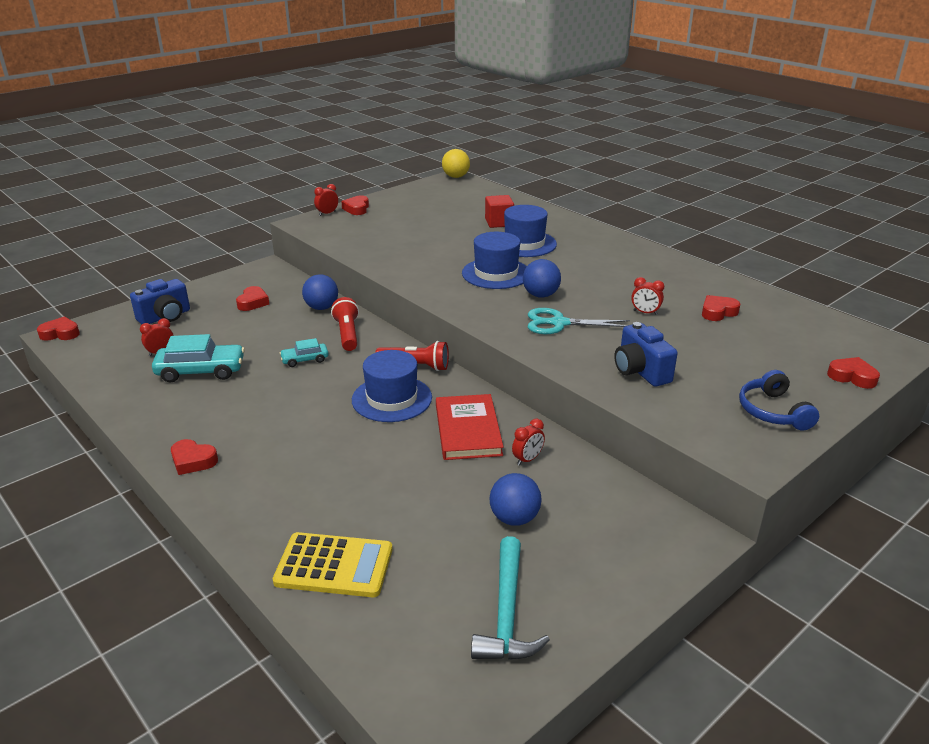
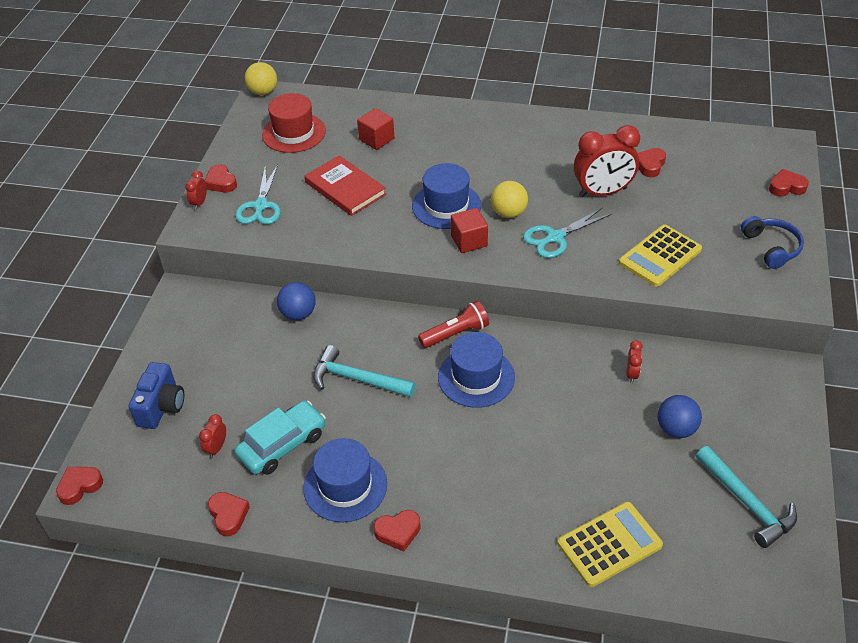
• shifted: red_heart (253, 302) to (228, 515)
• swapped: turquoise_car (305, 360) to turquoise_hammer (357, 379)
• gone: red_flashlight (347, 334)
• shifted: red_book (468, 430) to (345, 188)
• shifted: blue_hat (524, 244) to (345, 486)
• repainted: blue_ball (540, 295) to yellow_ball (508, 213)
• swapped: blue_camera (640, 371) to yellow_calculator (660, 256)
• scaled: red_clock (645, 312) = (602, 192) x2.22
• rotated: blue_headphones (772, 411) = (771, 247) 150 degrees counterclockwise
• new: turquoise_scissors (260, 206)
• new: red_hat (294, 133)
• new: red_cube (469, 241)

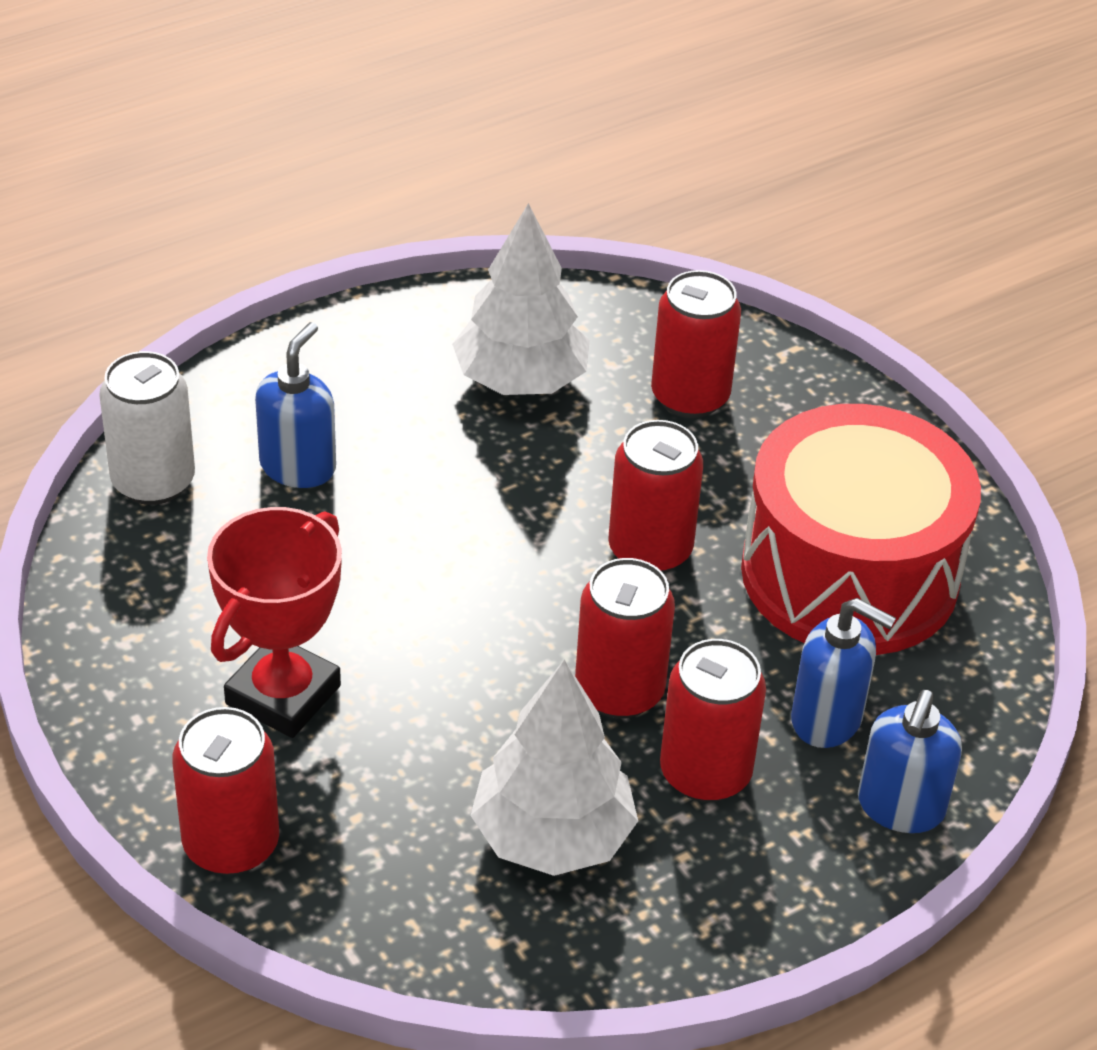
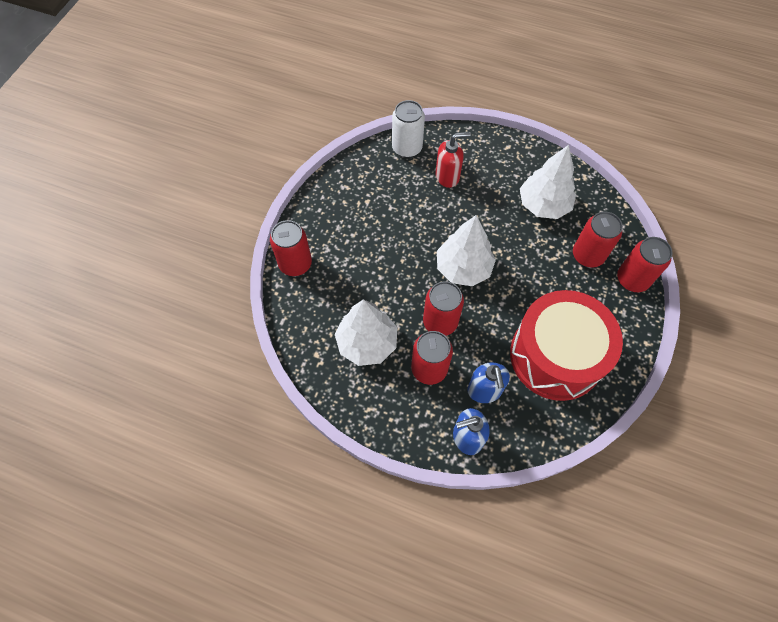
• gone: red_trophy (283, 695)
• repainted: blue_soap_dispenser (298, 467) to red_soap_dispenser (447, 176)
• shifted: red_can (650, 550) to (632, 279)
• new: white_tree (463, 268)

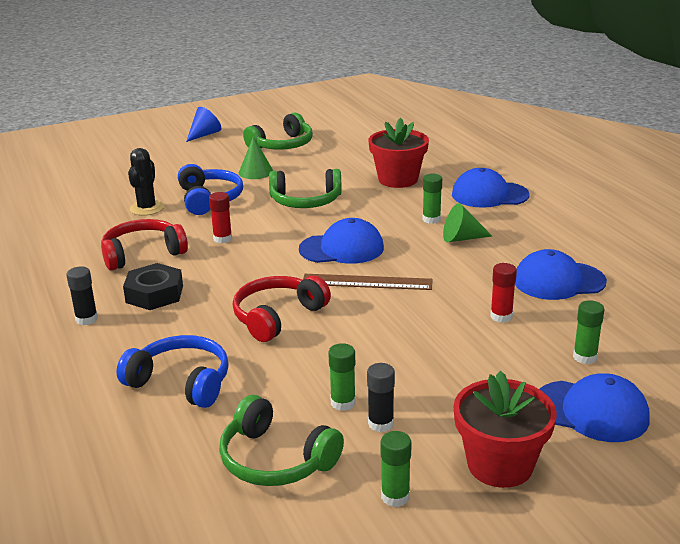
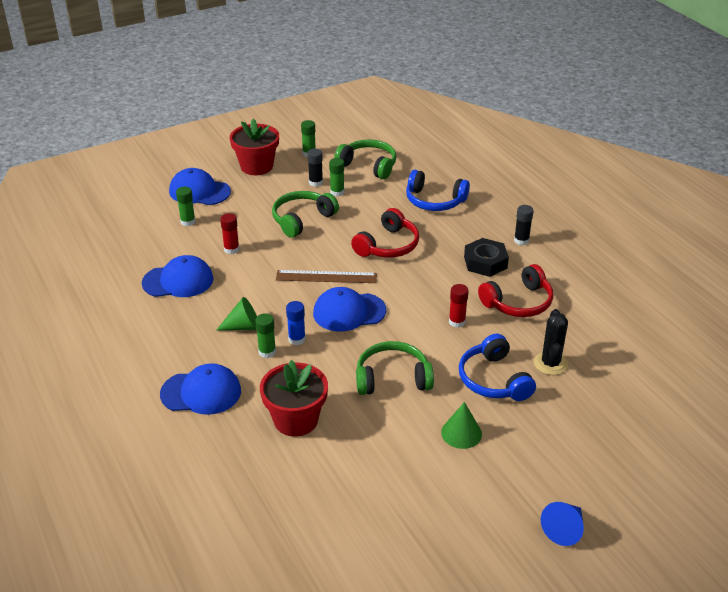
• shifted: green_headphones (282, 145) to (302, 219)
• new: blue_glue_stick (297, 339)

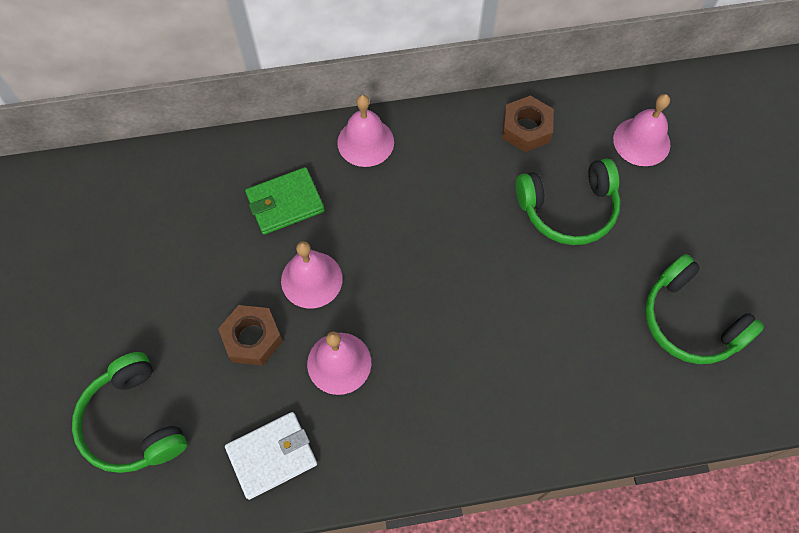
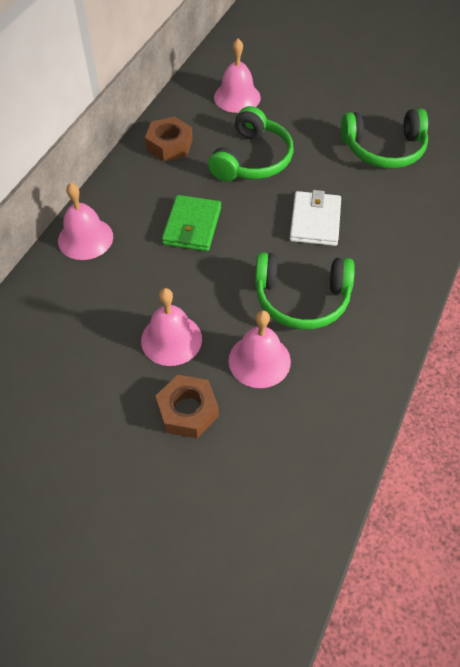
• shifted: green_headphones (134, 422) to (301, 299)
• shifted: white_wallet (272, 456) to (315, 221)
• shifted: green_wallet (285, 203) to (192, 226)

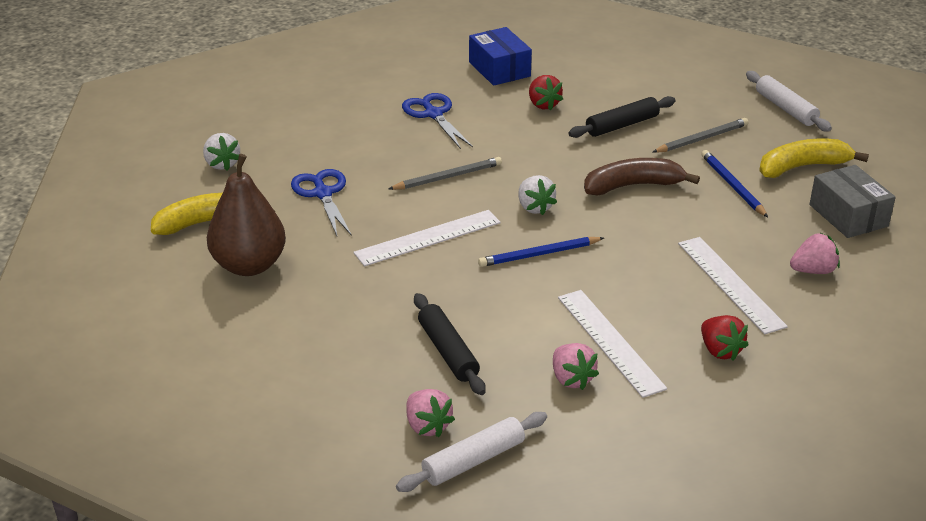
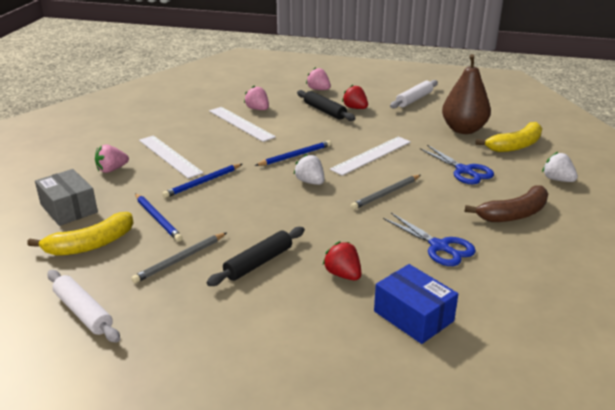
• shifted: white_rolling_pin (473, 460) to (414, 99)
• shifted: brown_banana (632, 186) to (514, 214)
• shifted: red_strawberry (720, 350) to (355, 108)
• new: blue_pencil (203, 182)

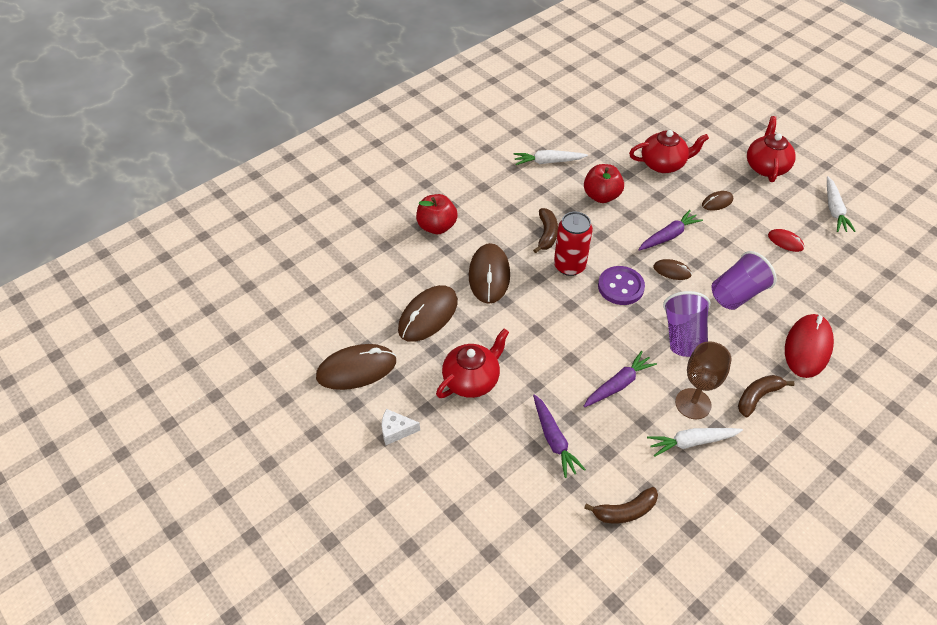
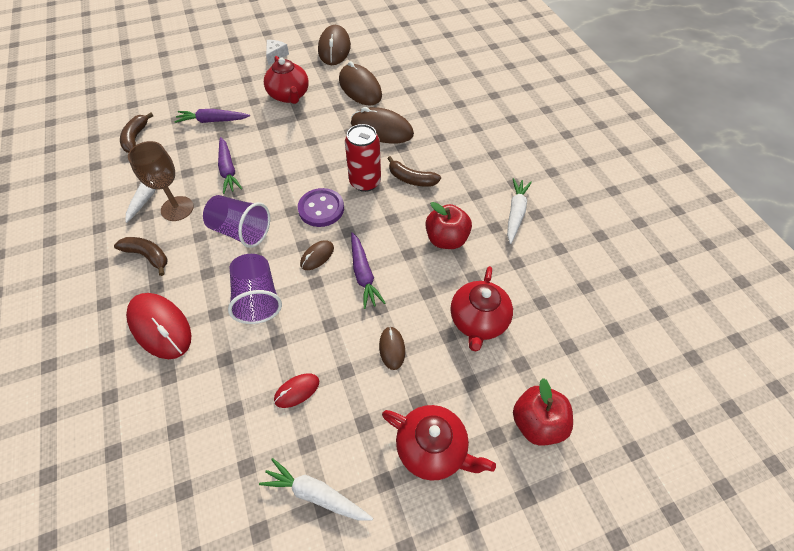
• shifted: red_apple (437, 226) to (537, 423)
• rotated: brown_banana (757, 397) = (147, 256) 45 degrees counterclockwise

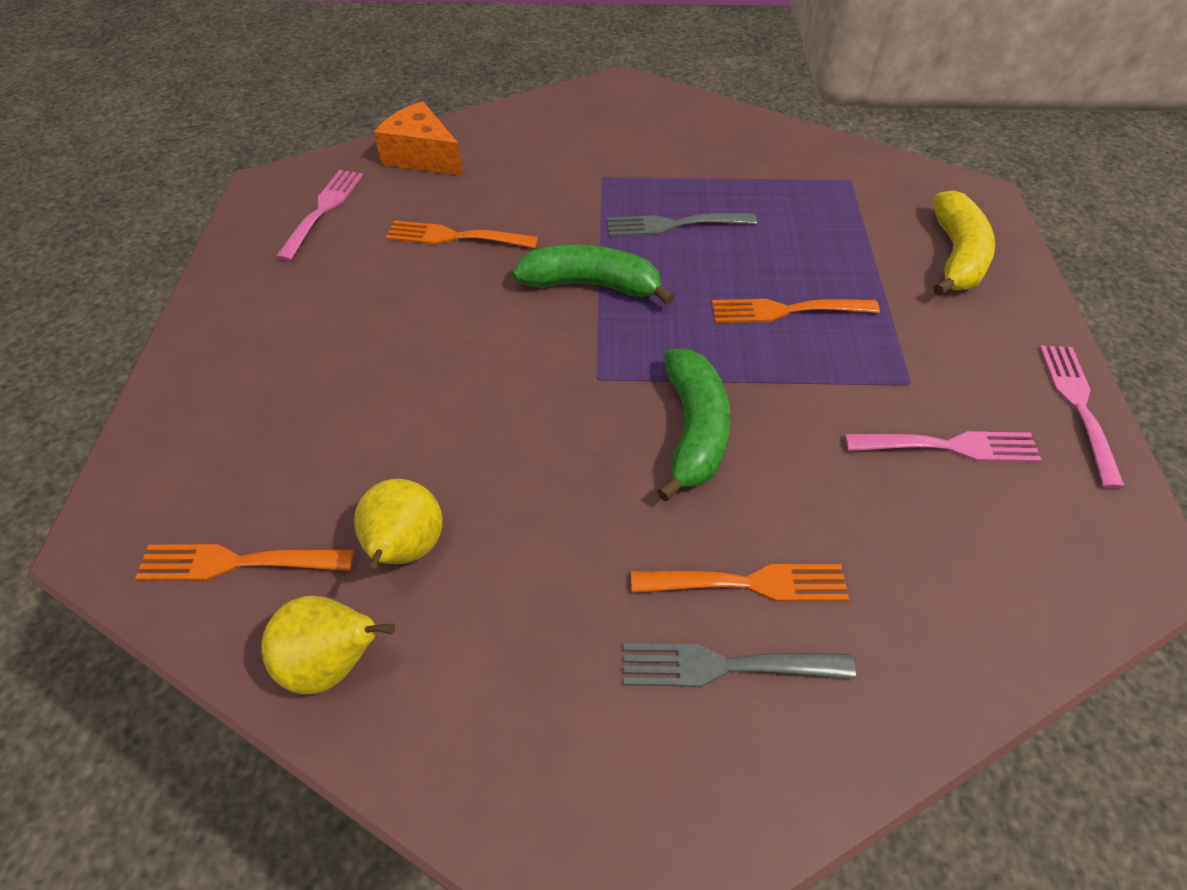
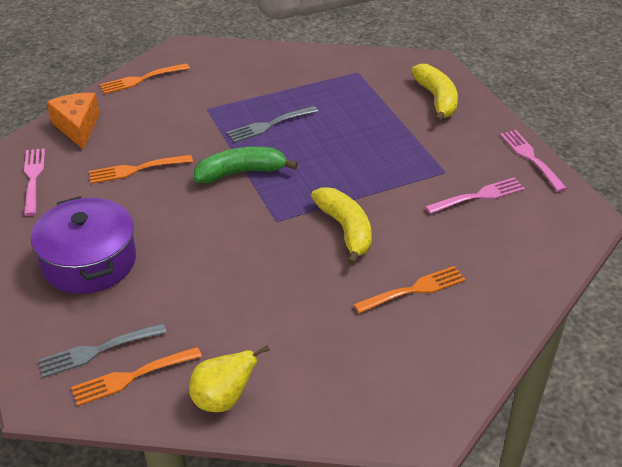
• gone: yellow_pear (405, 550)
• rotated: orange_cheese (422, 156) = (77, 127) 60 degrees clockwise
• shifted: grey_fork (726, 666) to (98, 350)
• repainted: green_banana (693, 431) to yellow_banana (346, 230)
• shifted: orange_fork (787, 310) to (141, 79)
• new: purple_pot (89, 261)

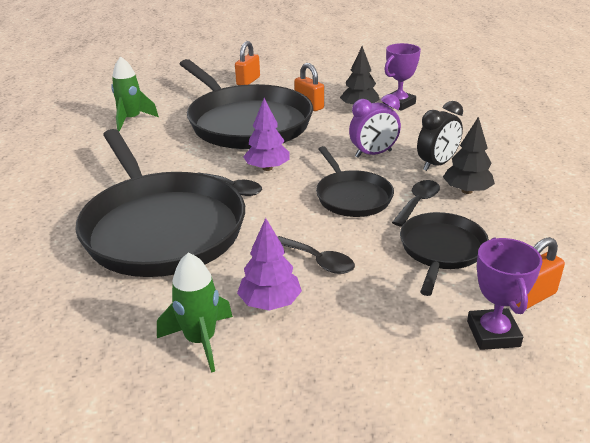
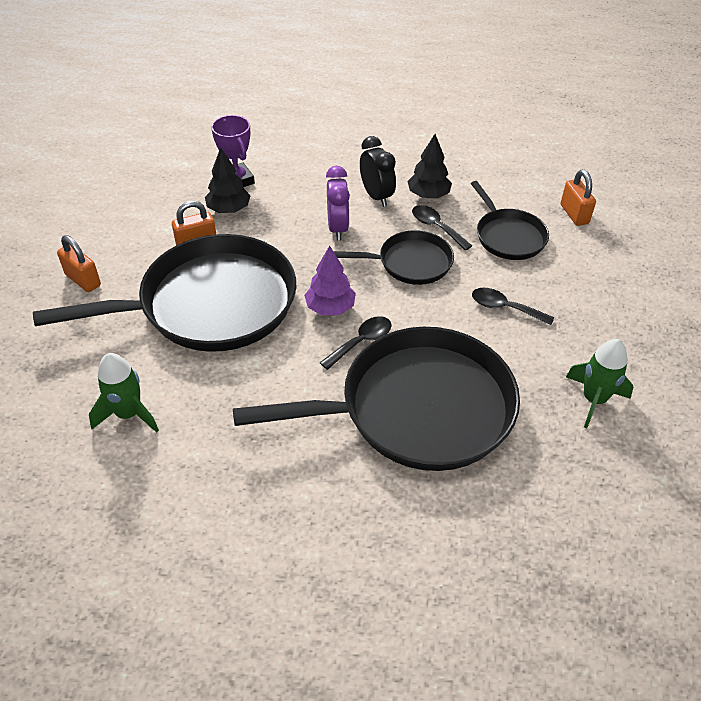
• gone: purple_tree (270, 302)
• rotated: black_spoon (318, 261) = (505, 308) 120 degrees counterclockwise
• rotated: black_pan (441, 250) = (508, 236) 150 degrees counterclockwise
• gone: purple_trophy (493, 334)

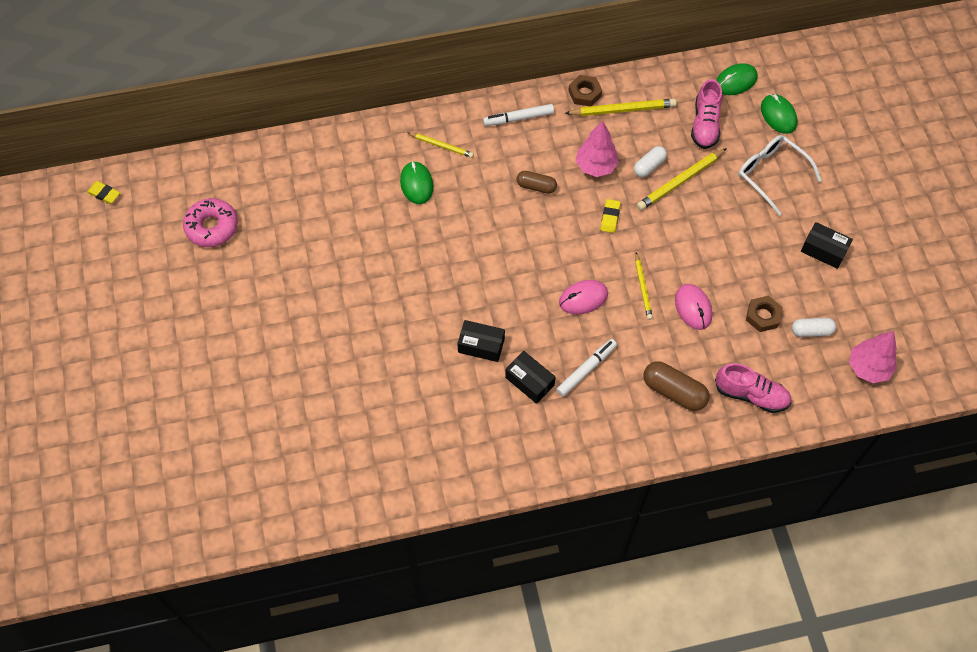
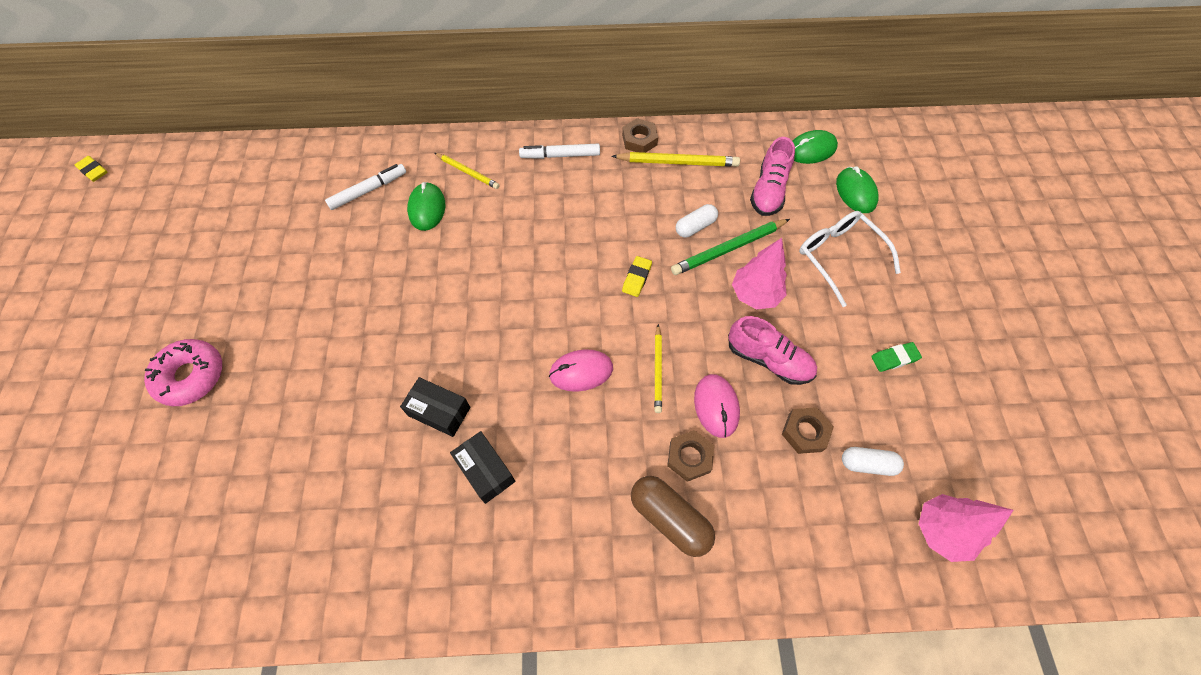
• shifted: pink_donut (212, 227) to (191, 376)
• gone: brown_capsule (536, 186)
• shifted: white_marker (586, 370) to (368, 190)
• shifted: pink_tree (596, 166) to (755, 294)
• repainted: yellow_pencil (680, 181) to green_pencil (728, 249)
• shifted: pink_shoe (751, 395) to (769, 359)
• swapped: black_box (823, 250) to green_eraser (894, 358)
• new: brown_nut (689, 457)

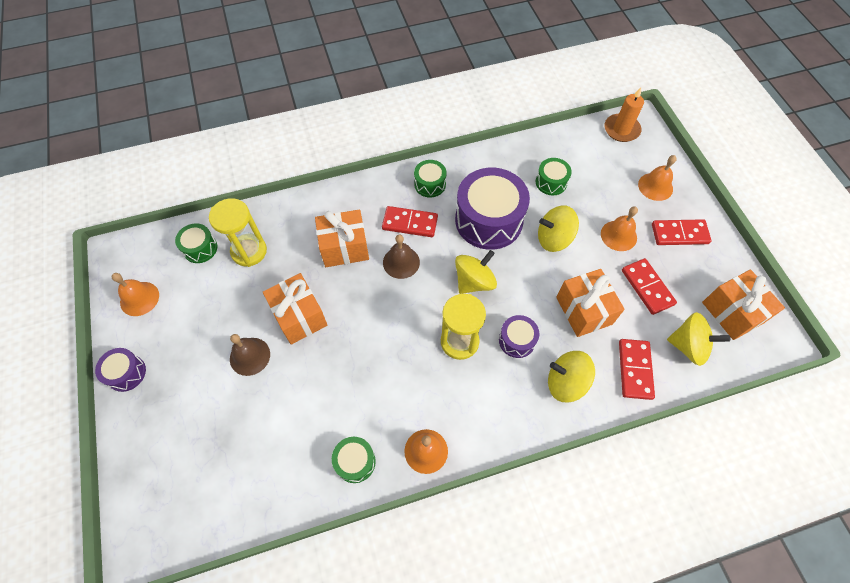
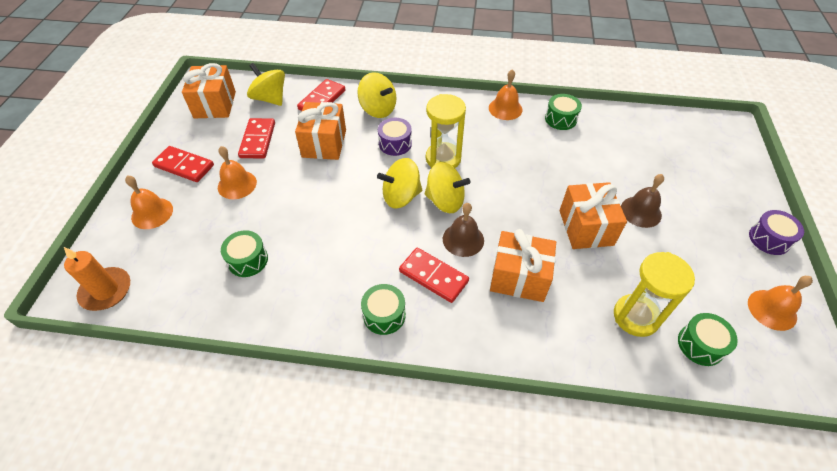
• gone: purple_drum (488, 220)
• shifted: yellow_spinning_top (554, 239) to (445, 201)

